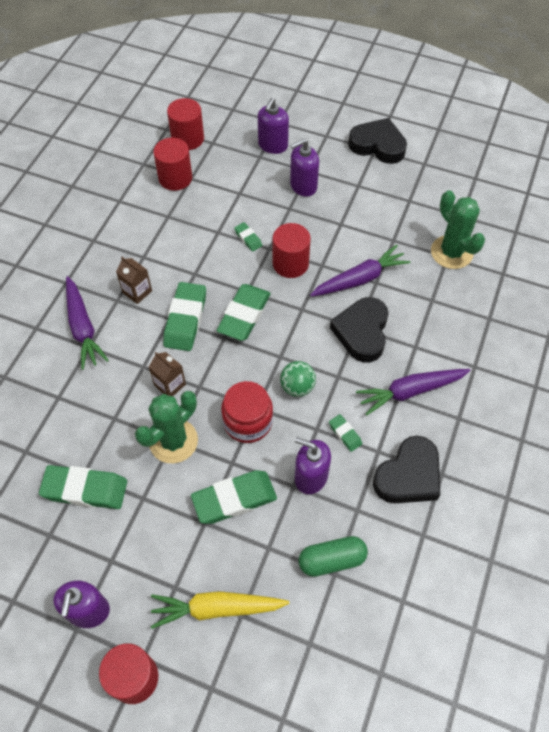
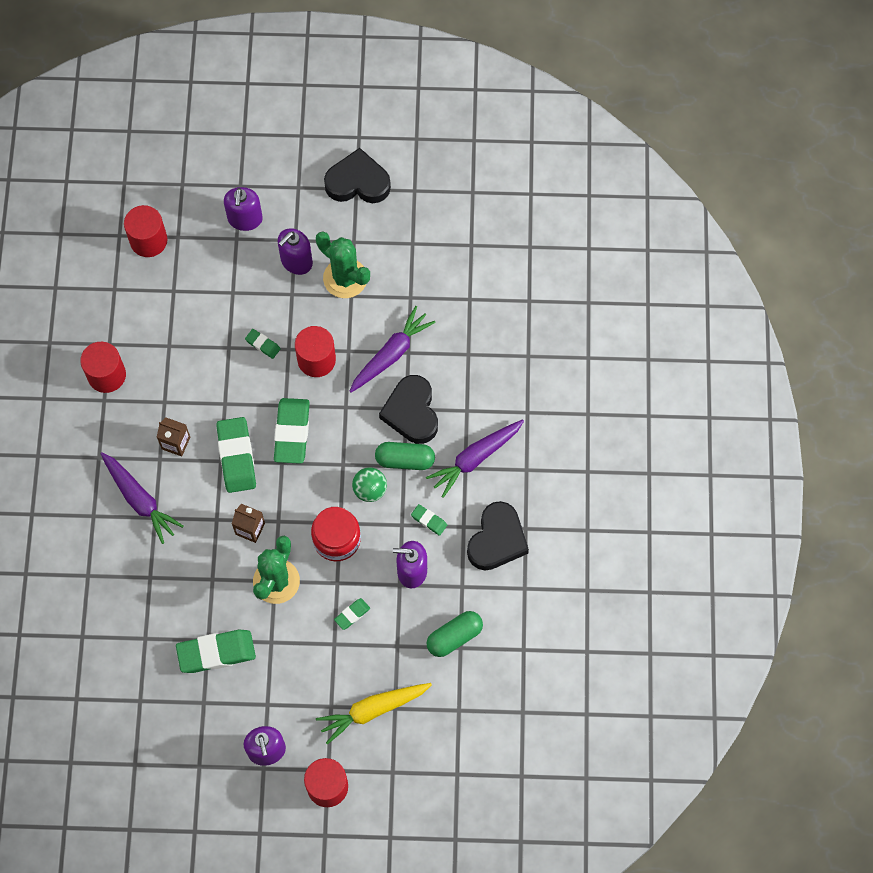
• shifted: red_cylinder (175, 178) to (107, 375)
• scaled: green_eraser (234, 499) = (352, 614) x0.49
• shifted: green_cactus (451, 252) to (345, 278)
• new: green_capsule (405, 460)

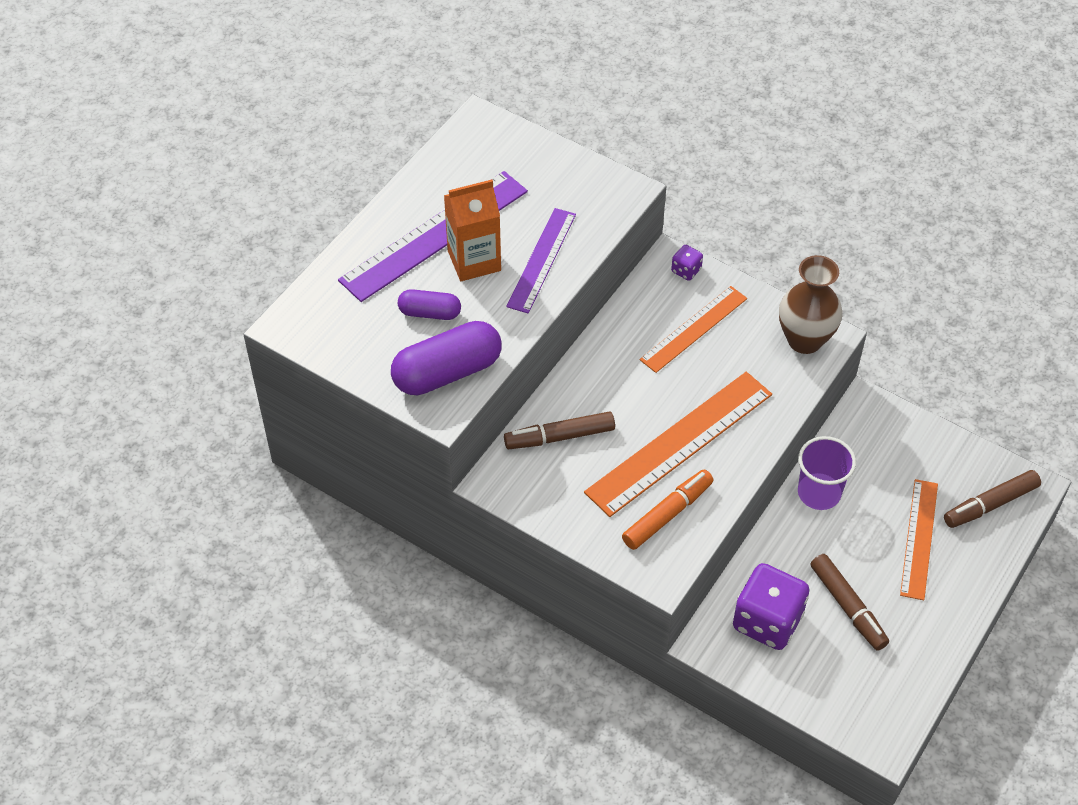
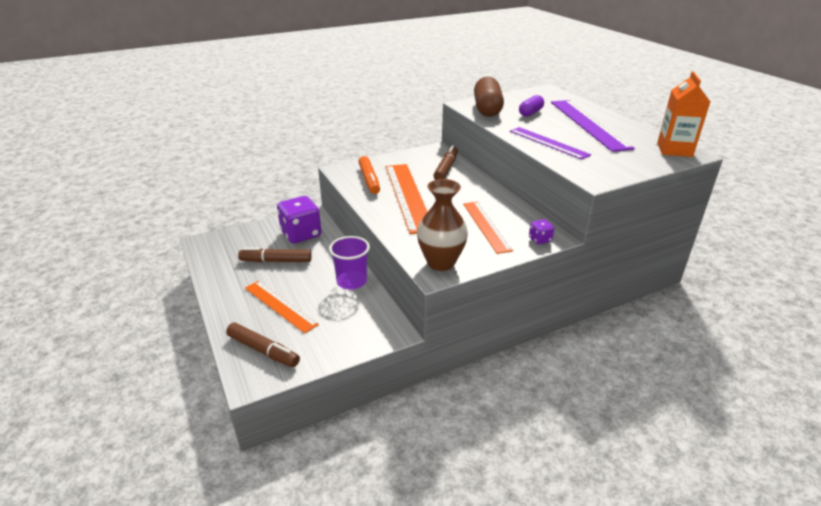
• repainted: purple_capsule (447, 372) to brown_capsule (487, 109)
• shifted: orange_carton (474, 261) to (674, 150)
• rotated: brown_marker (990, 504) = (263, 350) 120 degrees clockwise

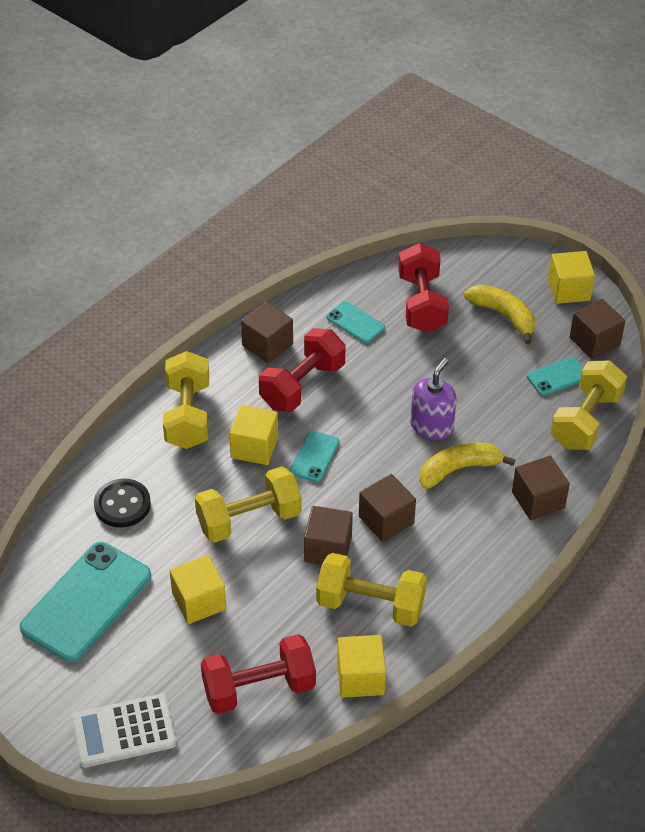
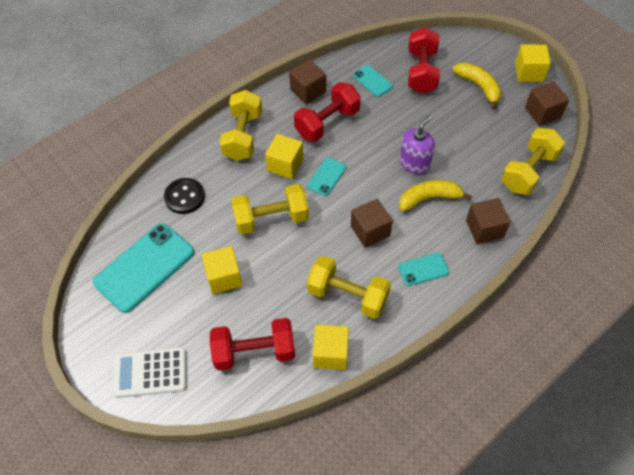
• gone: brown_cube (328, 549)
• shifted: turquoise_phone (557, 376) to (423, 269)

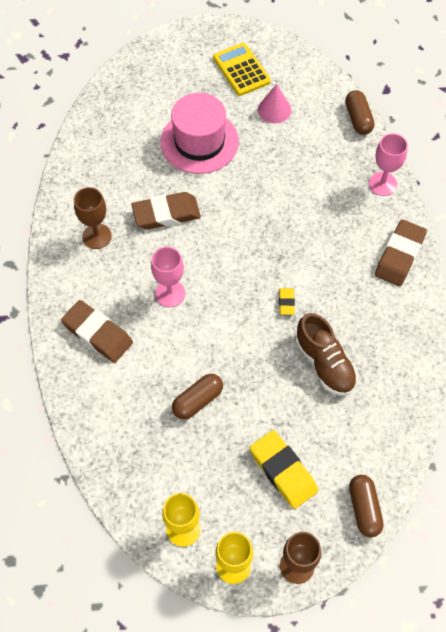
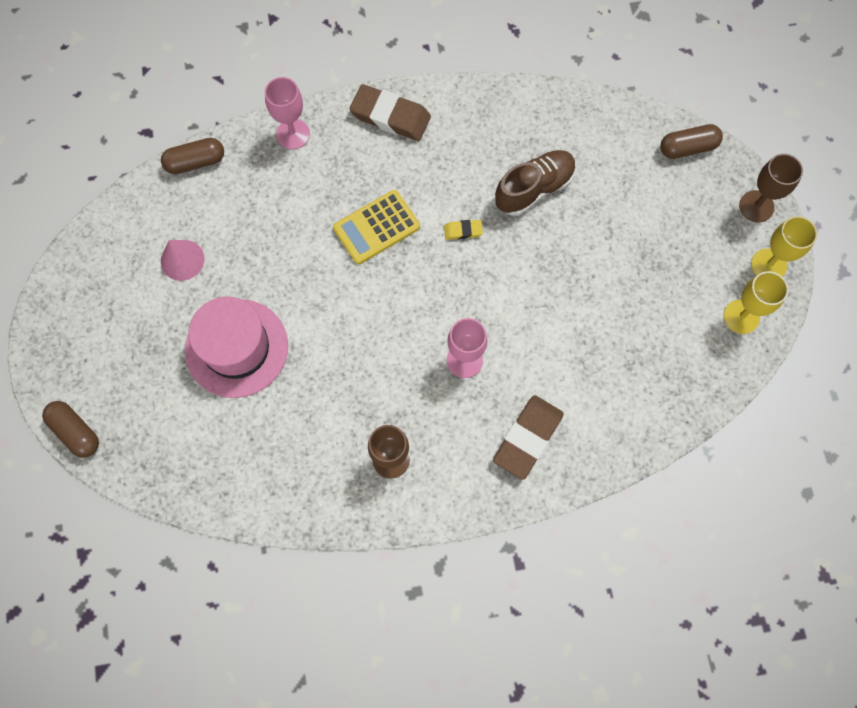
• gone: brown_eraser (166, 214)
• shifted: brown_capsule (197, 400) to (75, 432)
• shifted: yellow_calculator (241, 70) to (376, 227)
• gone: yellow_eraser (283, 471)

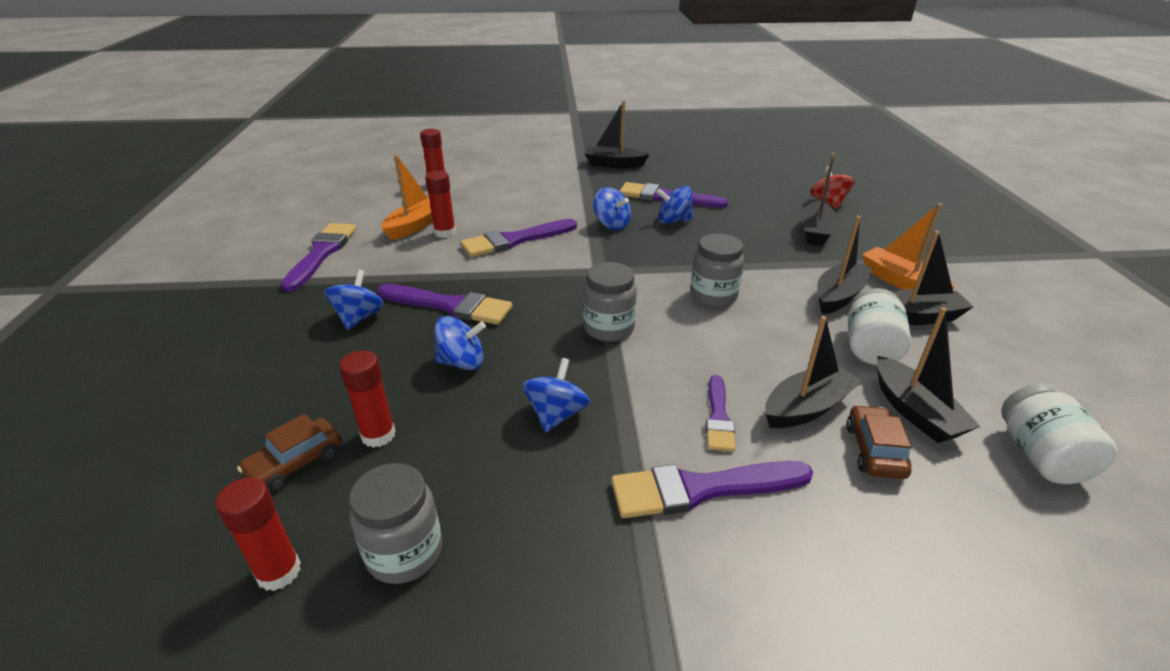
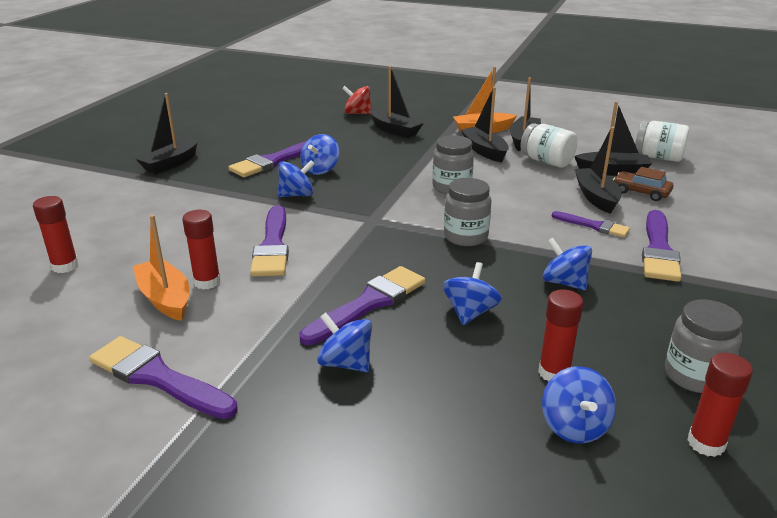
• swapped: brown_car (295, 463) to blue_spinning_top (574, 426)

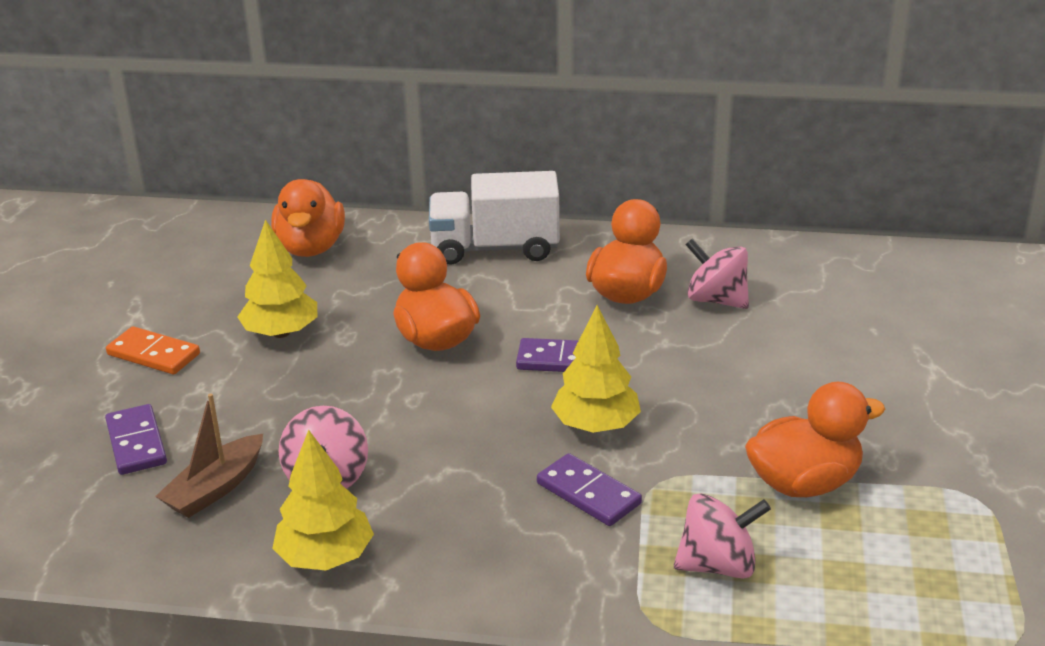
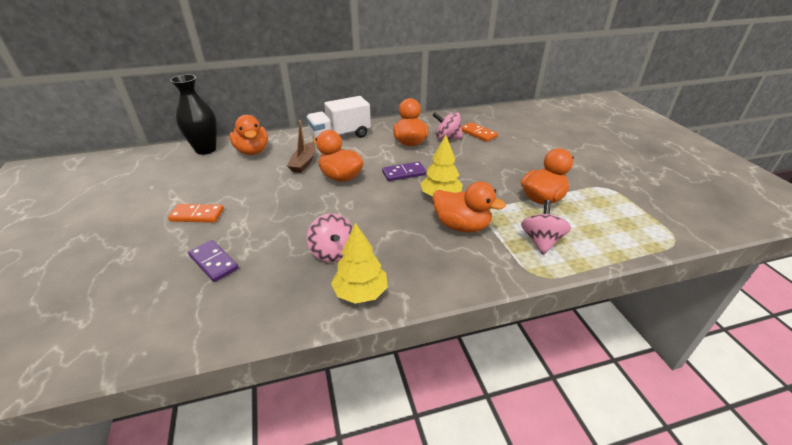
• shifted: brown_boat (215, 488) to (304, 163)
• gone: yellow_tree (281, 333)
• swapped: purple_domino (588, 494) to orange_duck (461, 226)
• rotated: pink_spinning_top (718, 565) = (541, 241) 45 degrees counterclockwise
• new: black_vase (206, 150)
• new: orange_domino (478, 133)

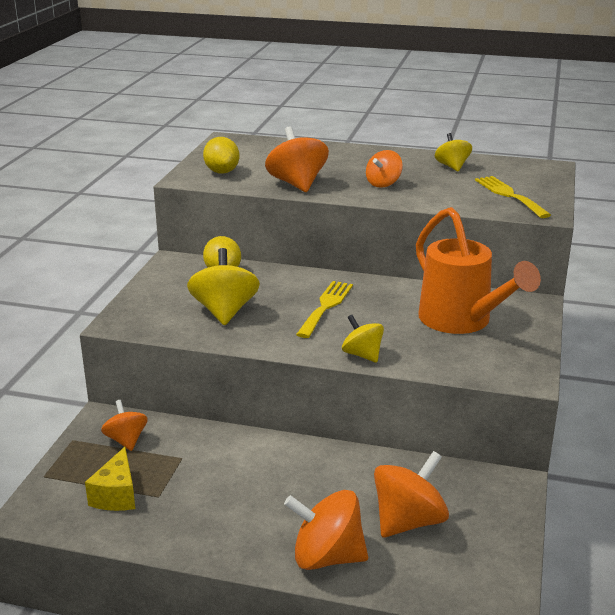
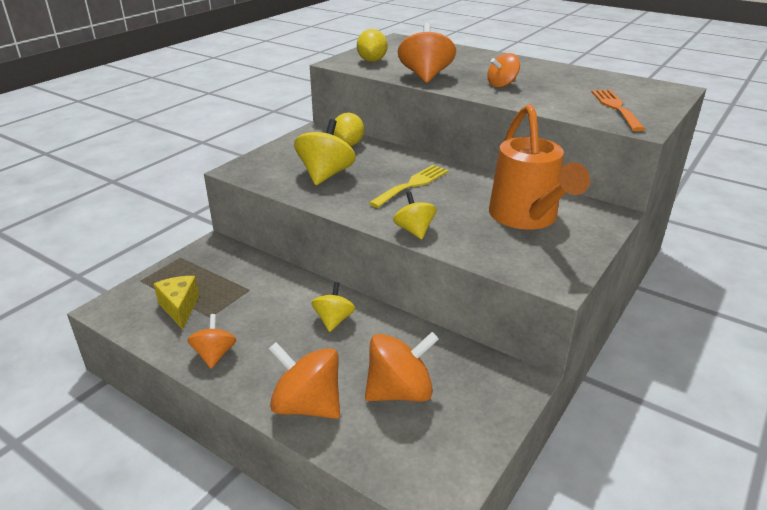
• rotated: yellow_cheese (116, 495) = (180, 308) 135 degrees clockwise
• shifted: orange_spinning_top (126, 440) to (214, 355)
• shifted: yellow_spinning_top (452, 167) to (334, 320)
• repainted: yellow_fork (509, 195) to orange_fork (616, 108)

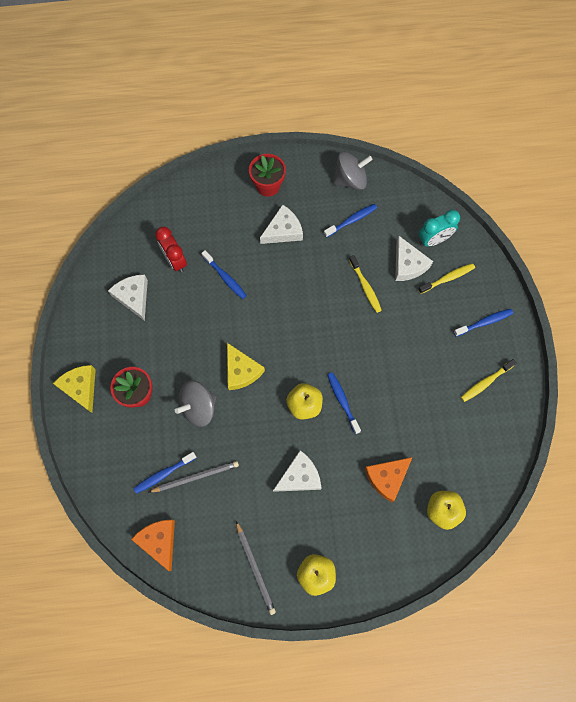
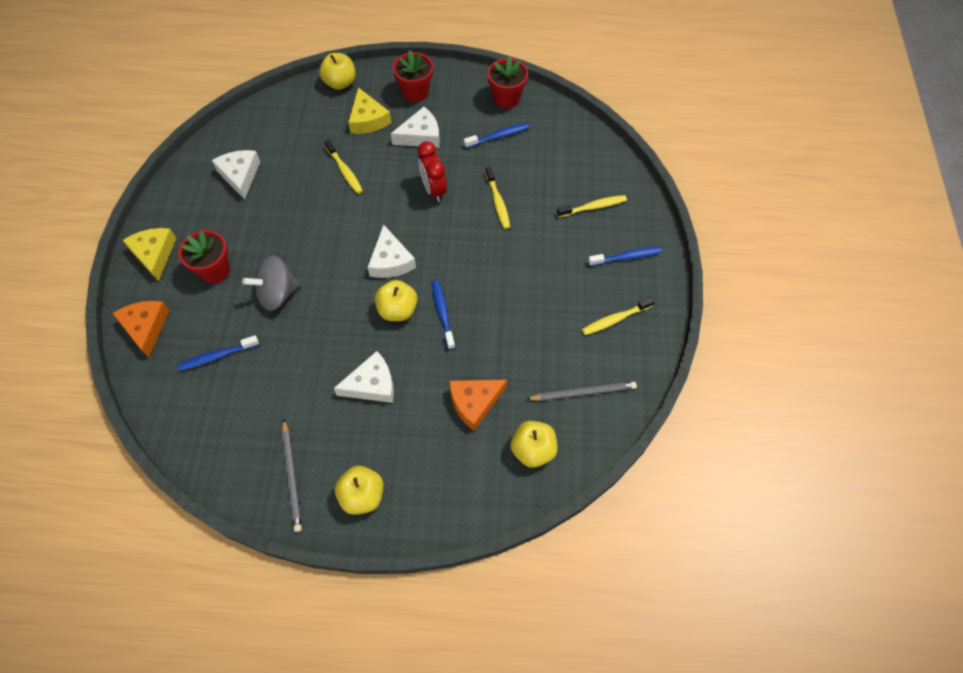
• shifted: orange_cheese (159, 541) to (146, 327)
• shifted: grey_pencil (195, 477) to (583, 392)
• shifted: red_clock (175, 260) to (433, 189)
• repainted: blue_toothbrush (225, 277) to yellow_toothbrush (345, 171)
• shifted: yellow_cheese (241, 371) to (368, 119)
• swapped: grey_spinning_top (350, 180) to red_flower_pot (506, 98)
• shifted: white_cheese (408, 264) to (390, 261)
• gone: turquoise_clock (433, 240)
• new: yellow_apple (340, 83)

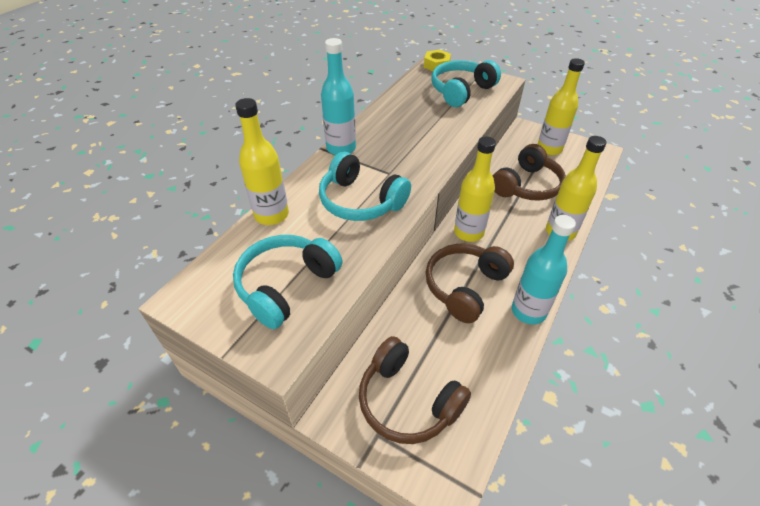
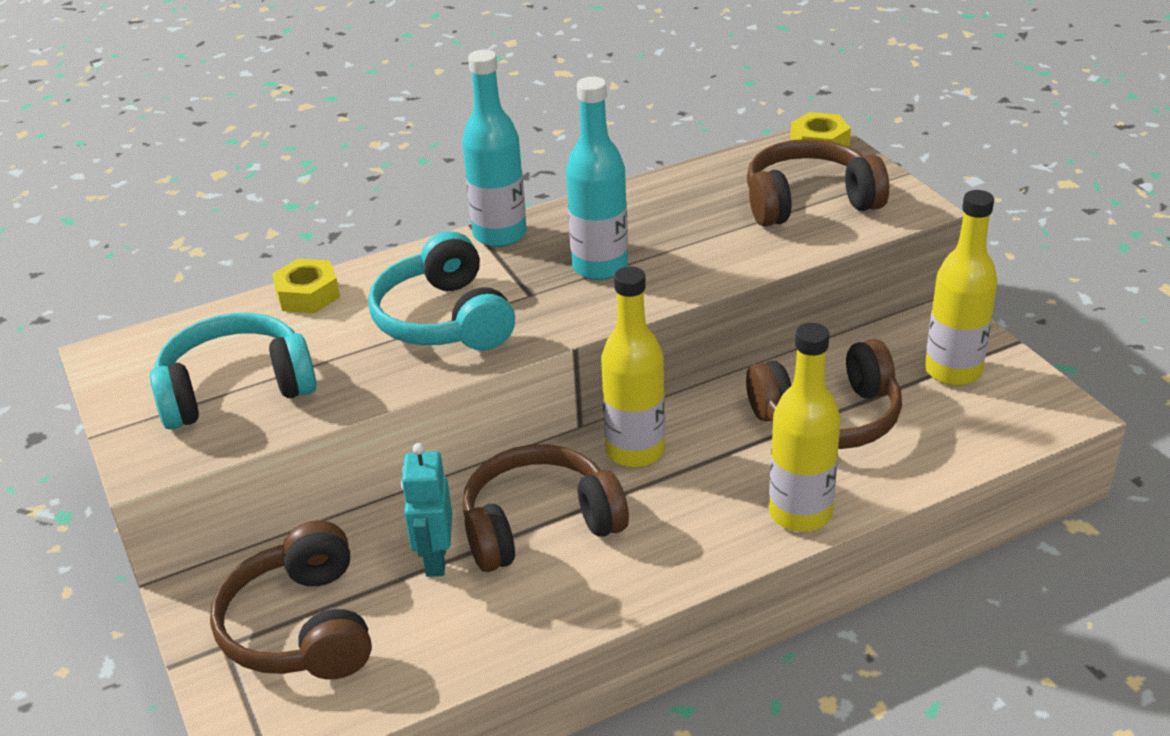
• swapped: yellow_bottle (271, 215) to yellow_nut (308, 295)
• repainted: turquoise_headphones (461, 91) to brown_headphones (809, 202)
• shifted: turquoise_bottle (528, 311) to (600, 267)
• new: turquoise_robot (435, 560)

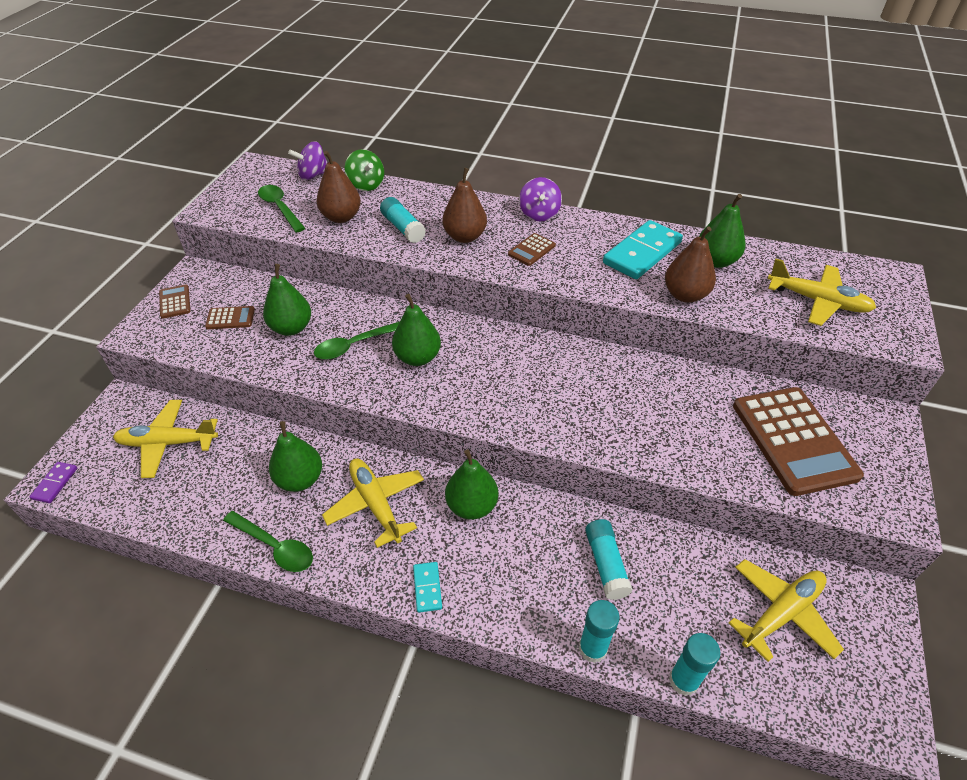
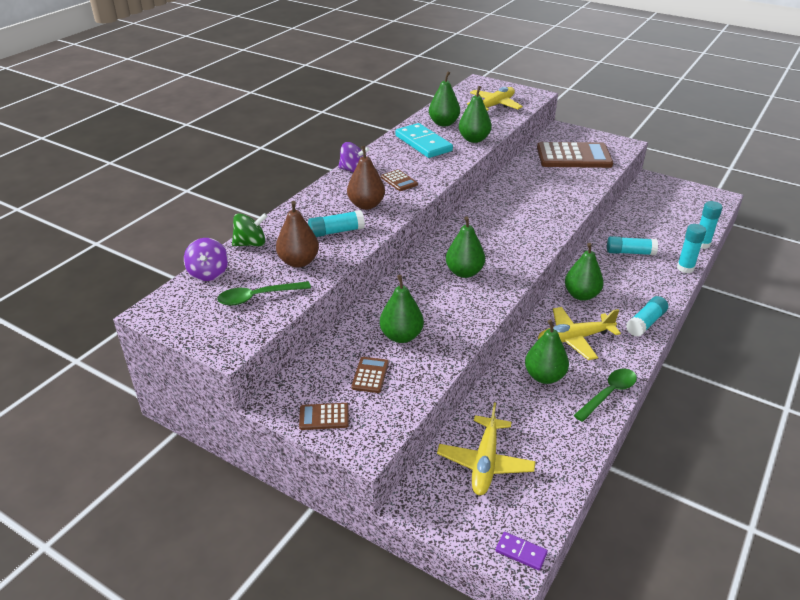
• gone: green_spoon (354, 345)
• swapped: turquoise_domino (427, 588) to turquoise_glue_stick (645, 323)
• repainted: brown_pear (685, 295) to green_pear (474, 139)
• gone: yellow_plane (781, 613)

